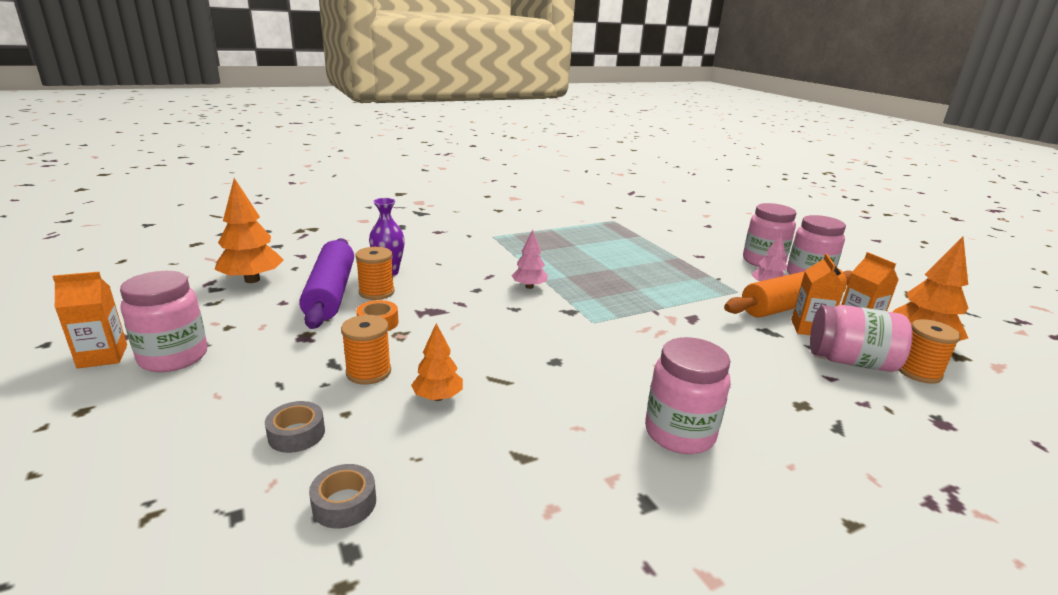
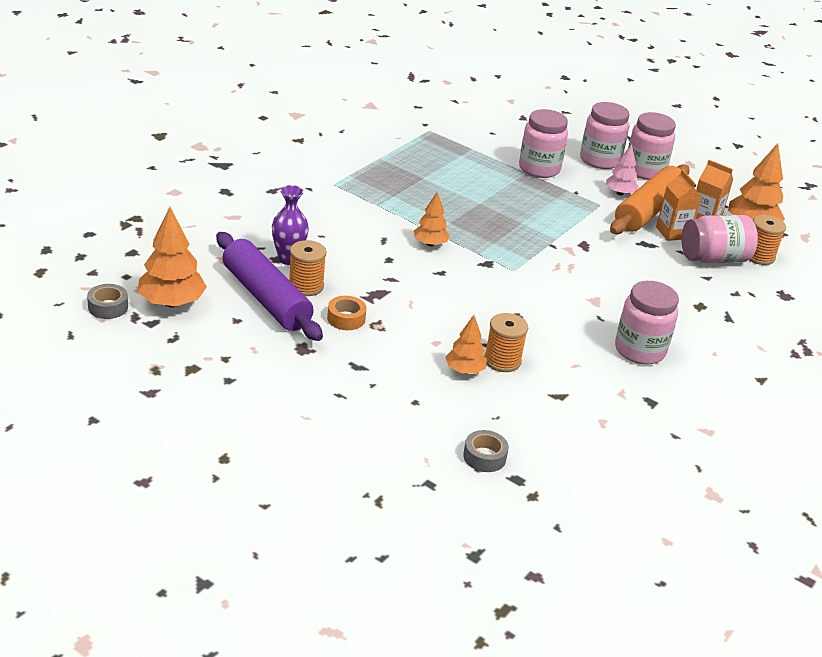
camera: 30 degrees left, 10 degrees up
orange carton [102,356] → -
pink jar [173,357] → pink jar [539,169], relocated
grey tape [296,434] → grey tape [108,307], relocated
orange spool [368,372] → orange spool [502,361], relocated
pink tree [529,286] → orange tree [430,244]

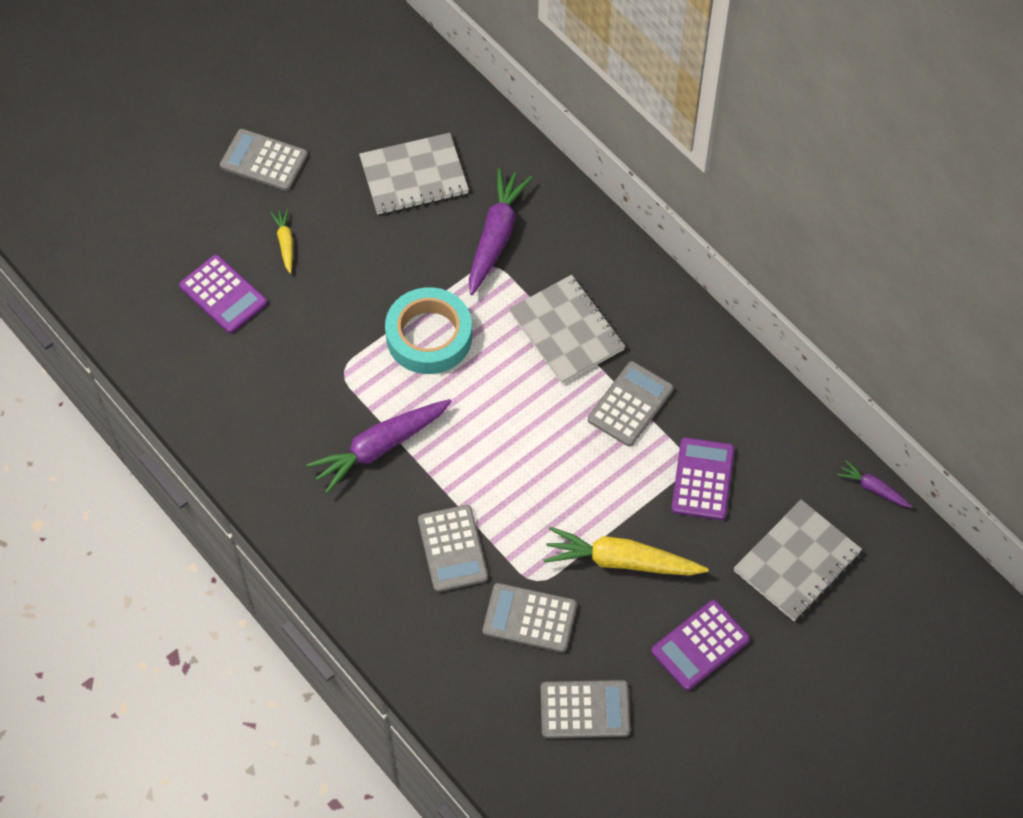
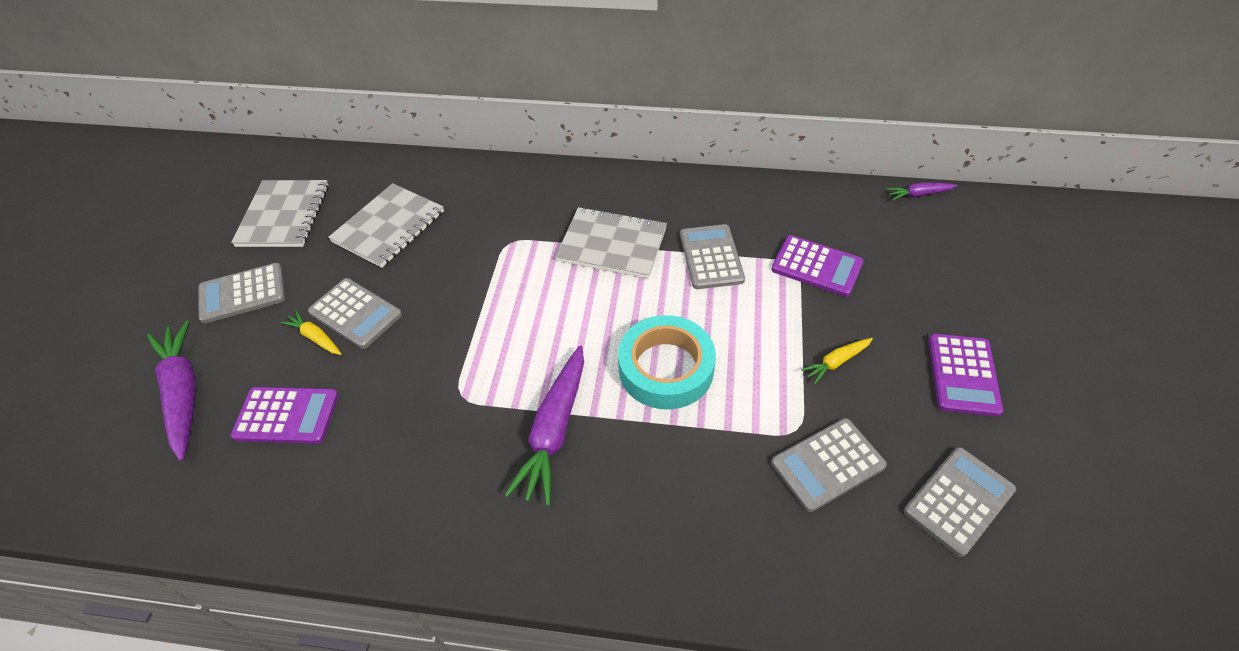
camera: 40 degrees left, 10 degrees down
turquoise tape [429,336] → turquoise tape [666,368], relocated
grey calculator [452,549] → grey calculator [355,313], relocated
purple carrot [496,236] → purple carrot [183,393], relocated
grey notebook [797,562] → grey notebook [284,215], relocated
purple calculator [702,479] → purple calculator [816,266], 150 degrees clockwise
yellow carrot [621,561] → yellow carrot [836,362], x0.50

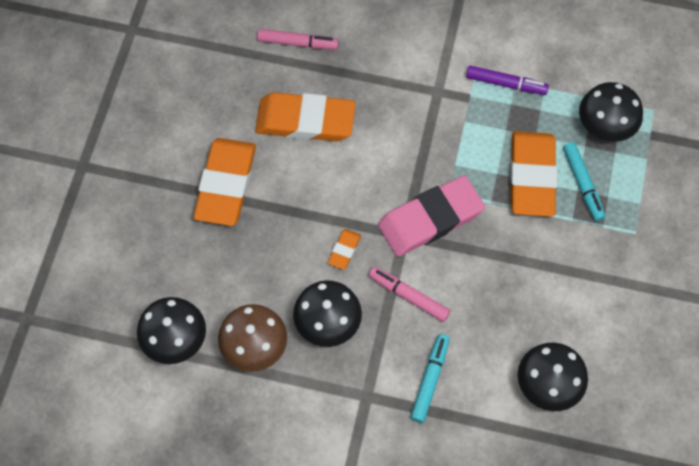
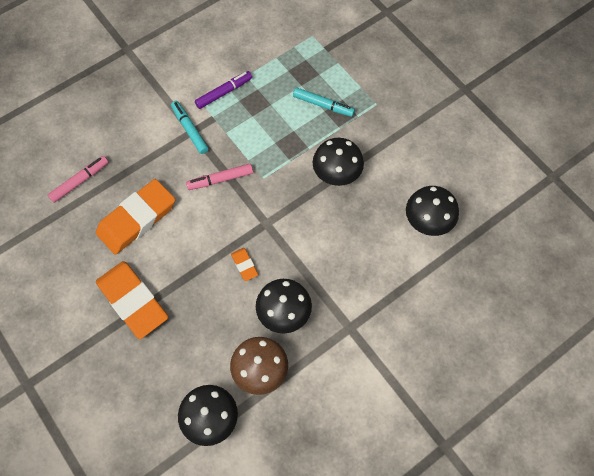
camera: 50 degrees left, 0 degrees up
pink eraser [430,219] → -
orange eraser [532,177] → -
pink marker [409,296] → pink marker [220,179], relocated
turquoise marker [430,380] → turquoise marker [190,130], relocated
black mushroom [604,128] → black mushroom [336,174], relocated

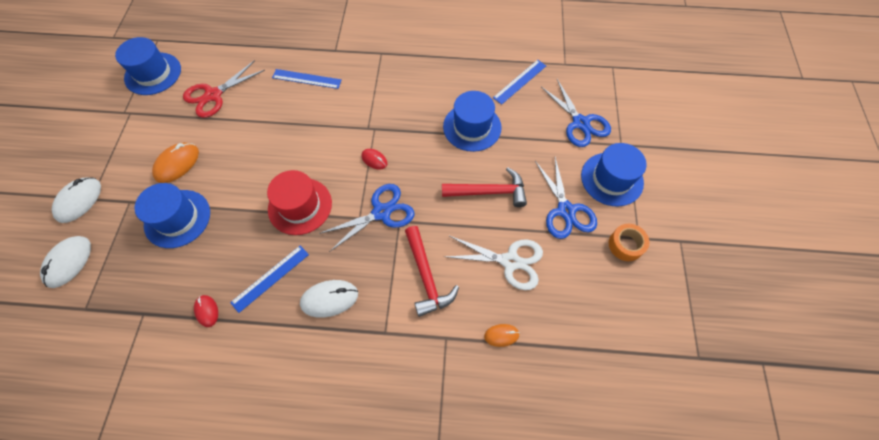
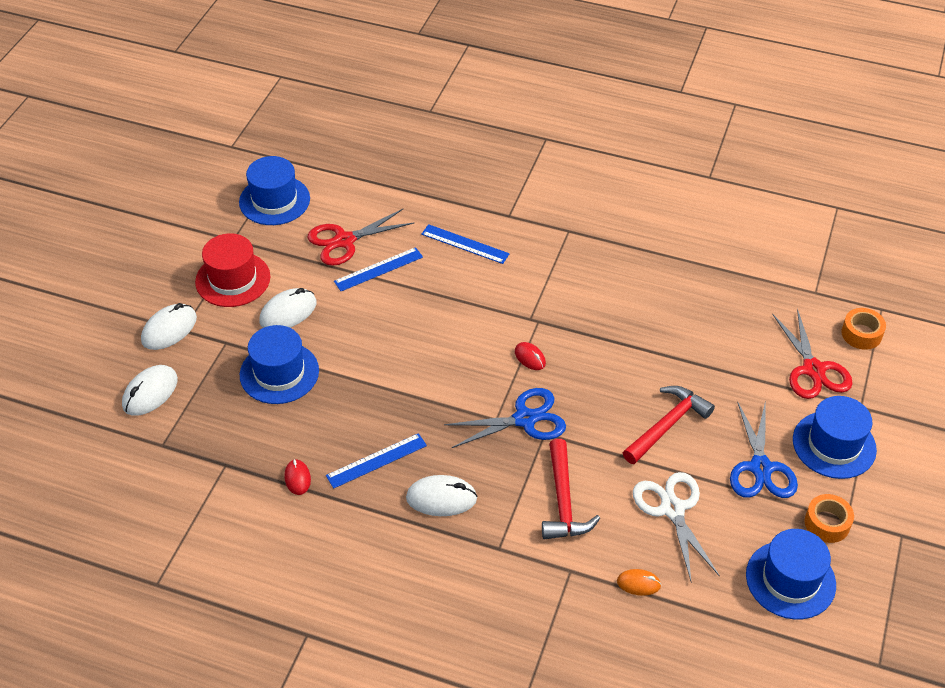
camera: 15 degrees right, 15 degrees down
- → orange tape [861,334]
red hat [300,206] → red hat [233,279], relocated
blue hat [472,127] → blue hat [790,580], relocated
blue ruler [520,81] → blue ruler [378,269], relocated
orange mouse [177,164] → white mouse [288,312]
blue scissors [580,123] → red scissors [813,370]
red hammer [489,192] → red hammer [667,425], 60 degrees counterclockwise
white scissors [510,262] → white scissors [672,509], 135 degrees counterclockwise

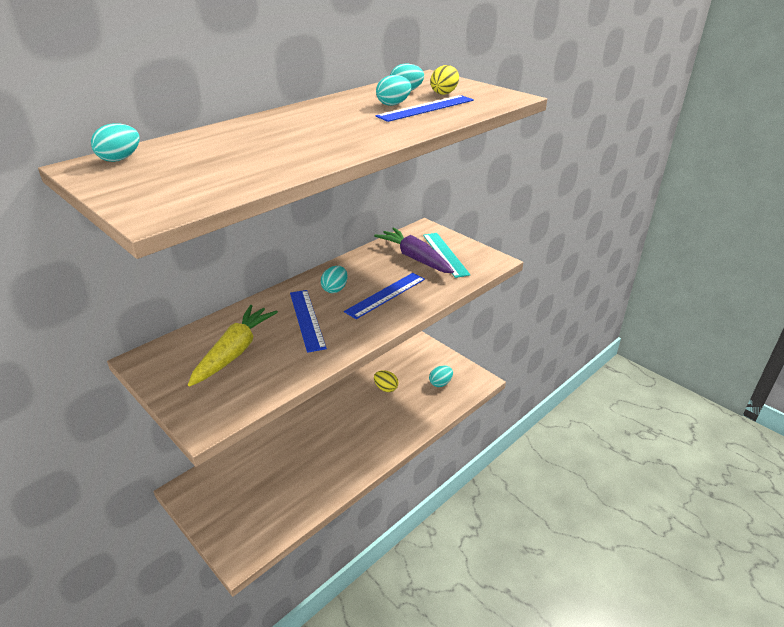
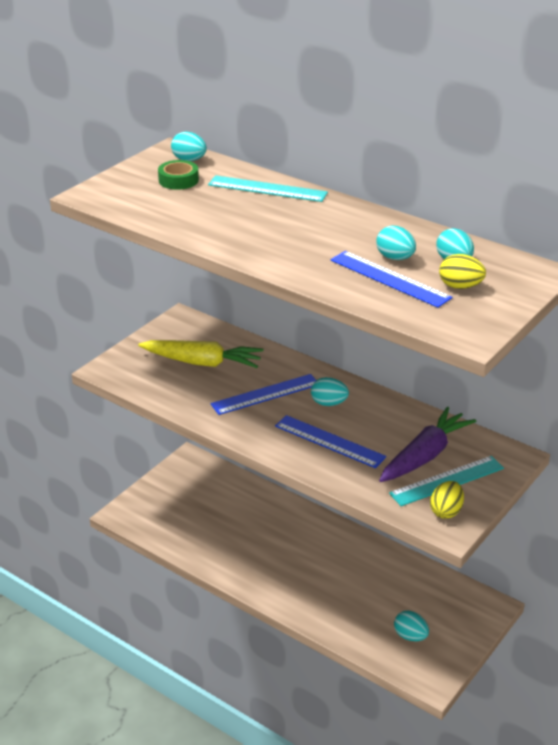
camera: 80 degrees right, 0 degrees up
- → green tape [178,180]
- → turquoise ruler [267,189]
yellow egg [386,388] → yellow egg [446,511], relocated

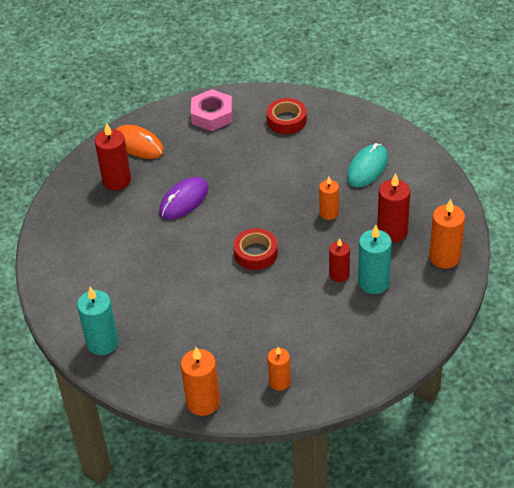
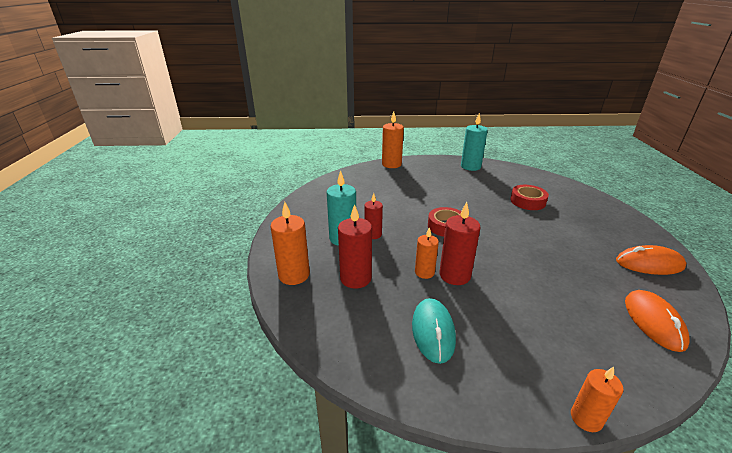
camera: 145 degrees right, 15 degrees down
purple mouse [184,200] → -
red candle [117,180] → red candle [454,275], relocated
red tape [286,120] → red tape [527,201], relocated
orange candle [279,382] → orange candle [586,418], relocated
pink nut [212,115] → orange mouse [653,322]

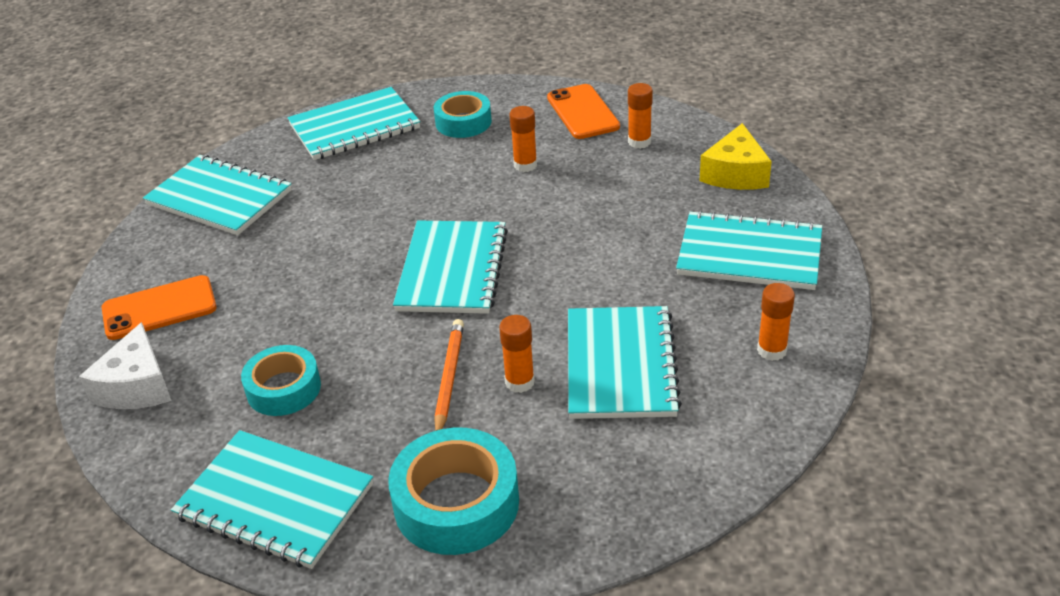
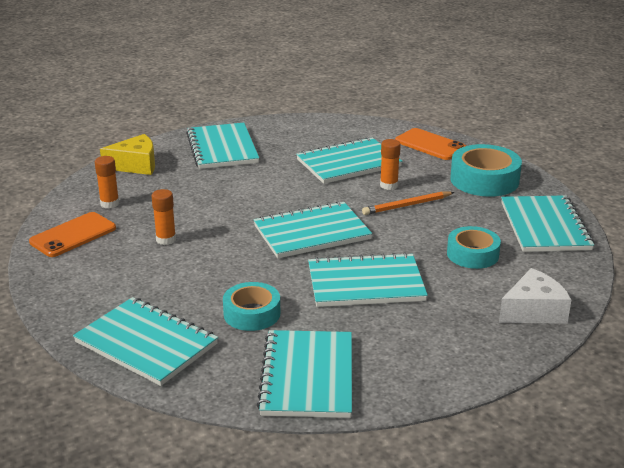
camera: 120 degrees left, 10 degrees down
orange glue stick [772,350] → -
- → turquoise notebook [365,283]
orange phone [159,308] → orange phone [430,145], relocated
turquoise tape [463,122] → turquoise tape [252,313], relocated

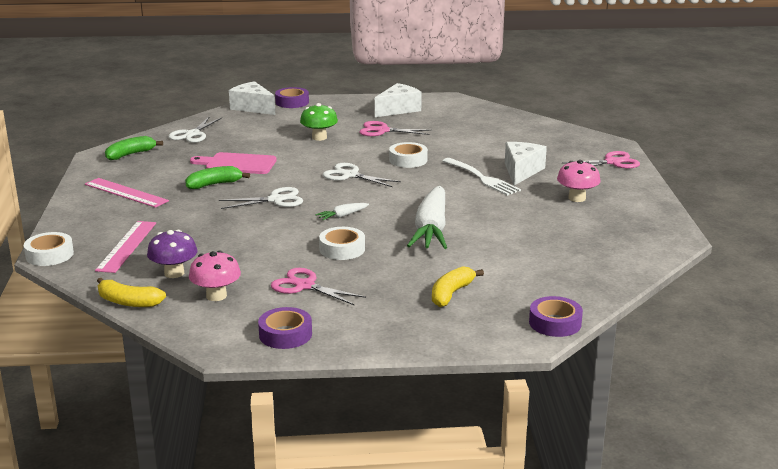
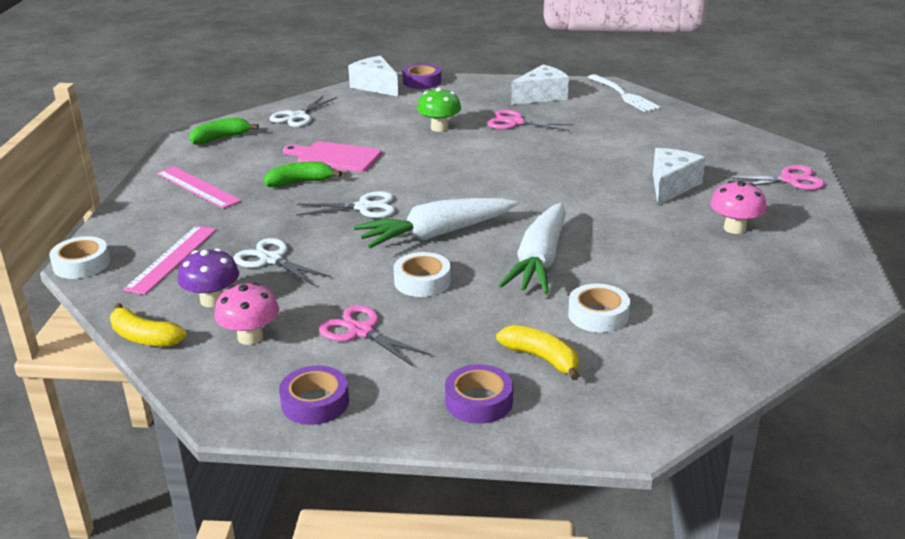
camera: 10 degrees right, 5 degrees up
white scissors [350,175] → white scissors [271,259], relocated
white tape [408,160] → white tape [598,315], relocated
white fork [482,178] → white fork [624,95], relocated
purple tape [555,323] → purple tape [479,401], relocated
yellow banana [451,294] → yellow banana [541,358], 90 degrees clockwise
white carrot [342,216] → white carrot [436,234], x2.40

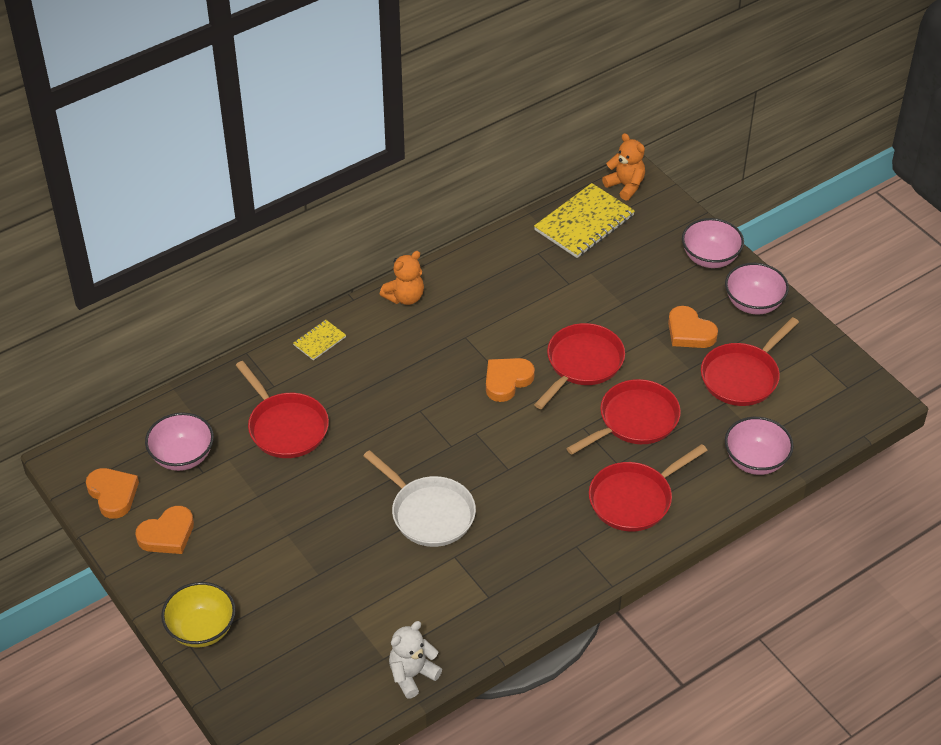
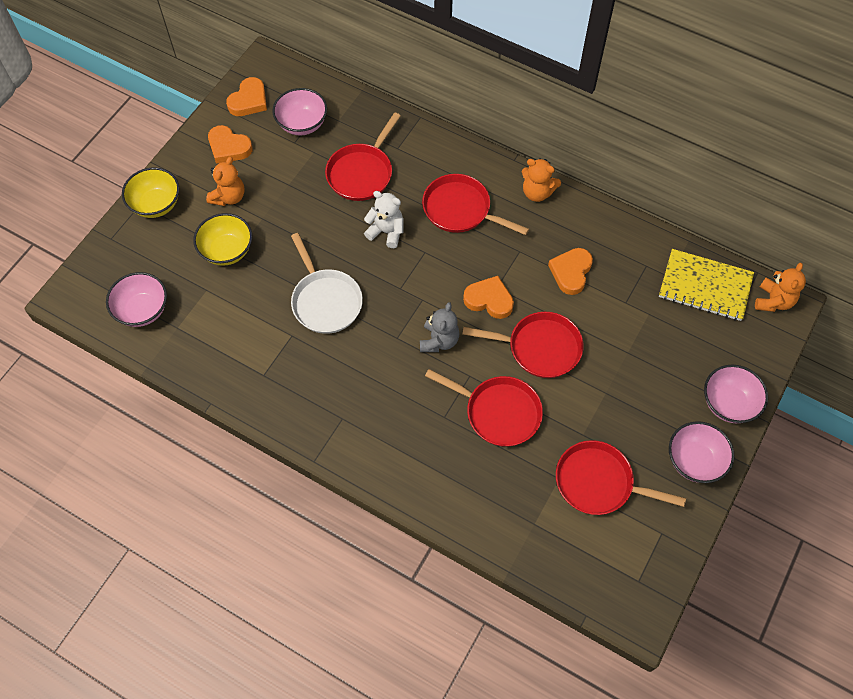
camera: 65 degrees right, 15 degrees up
yellow notebook [319,341] → -
- → yellow bowl [227,250]
- → orange teddy bear [229,197]
- → grey teddy bear [439,340]
white teddy bear [412,675] → white teddy bear [386,232], relocated
red pan [634,499] → red pan [460,209], relocated
orange heart [689,332] → orange heart [571,272], relocated
pink bowl [755,460] → pink bowl [142,310], relocated
white pan [429,513] → white pan [325,301], 45 degrees counterclockwise

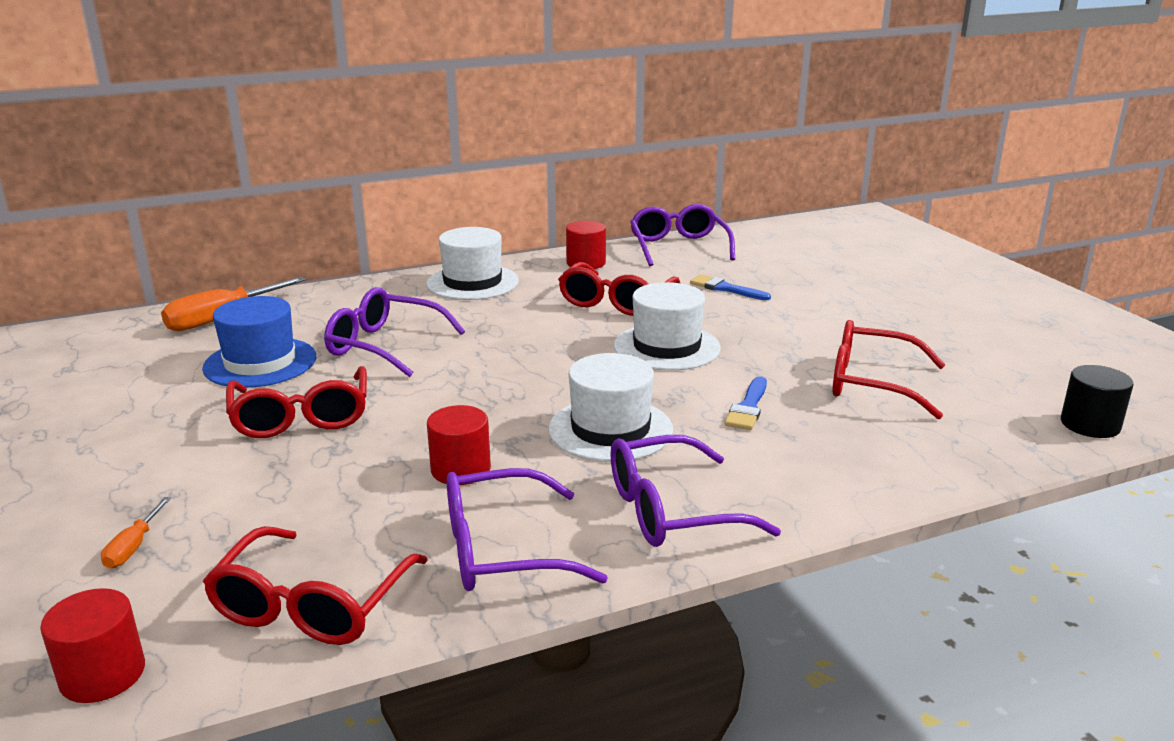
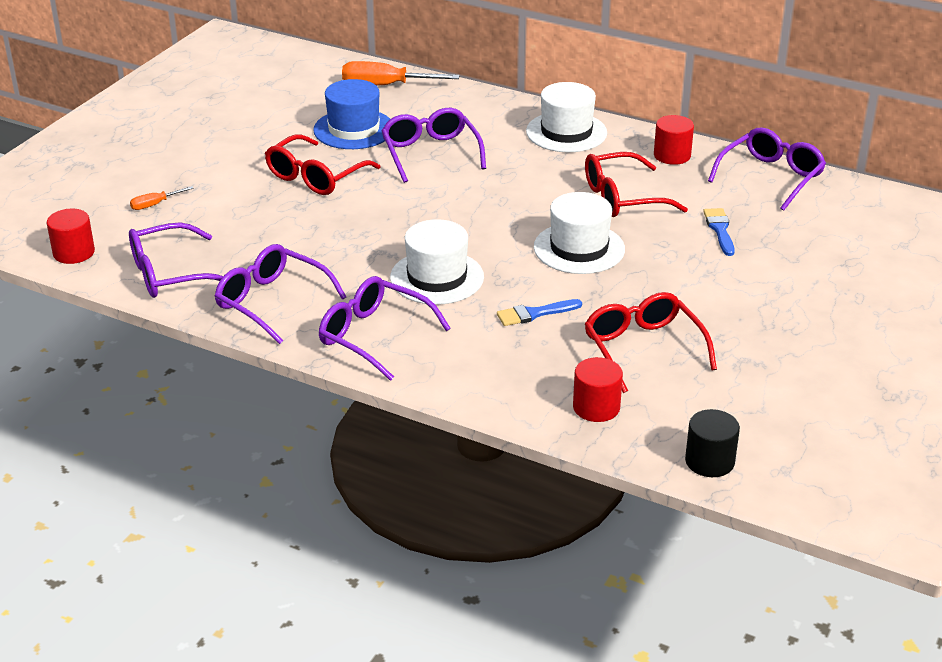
camera: 50 degrees right, 10 degrees up
red cylinder [460,469] → red cylinder [596,407], relocated
red glasses [311,605] → purple glasses [169,274]

